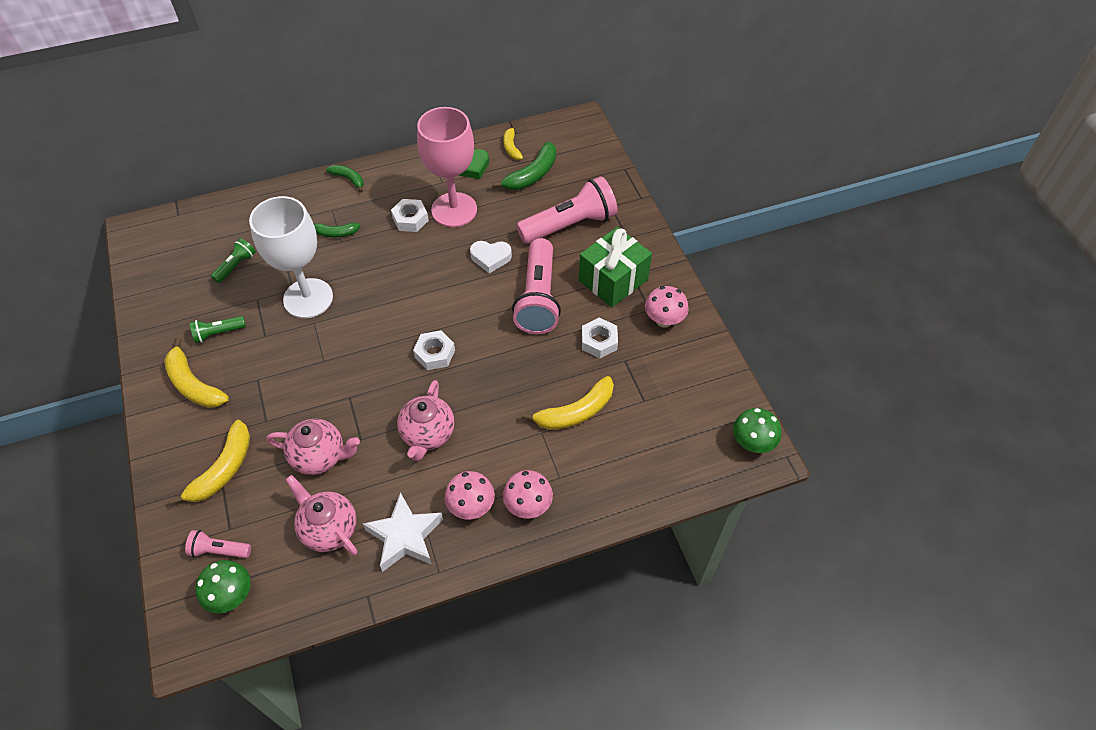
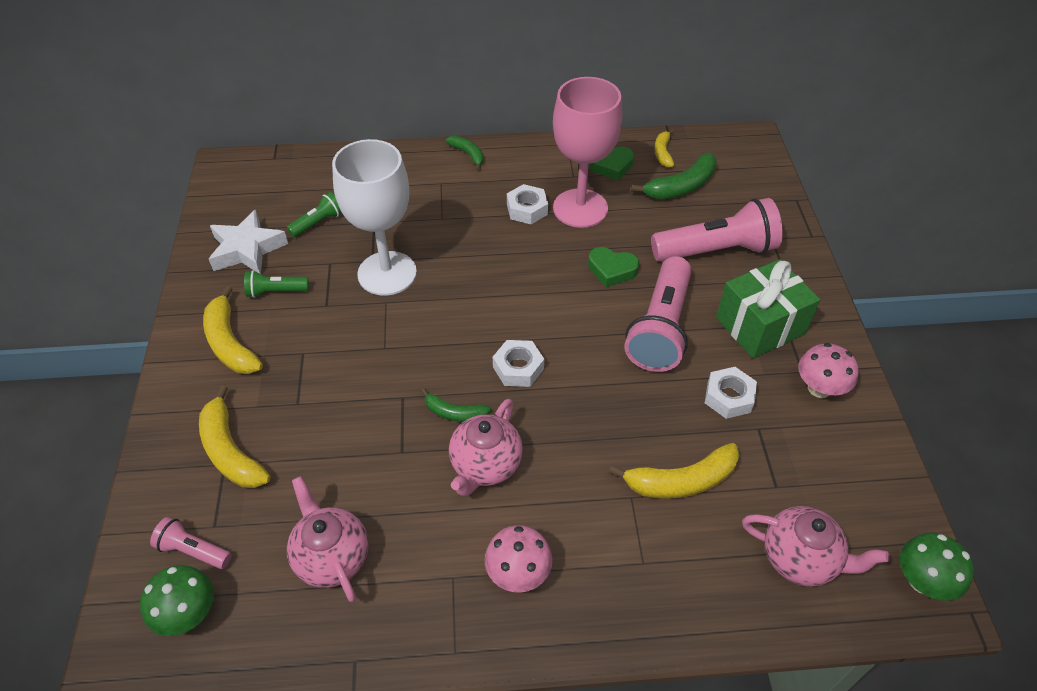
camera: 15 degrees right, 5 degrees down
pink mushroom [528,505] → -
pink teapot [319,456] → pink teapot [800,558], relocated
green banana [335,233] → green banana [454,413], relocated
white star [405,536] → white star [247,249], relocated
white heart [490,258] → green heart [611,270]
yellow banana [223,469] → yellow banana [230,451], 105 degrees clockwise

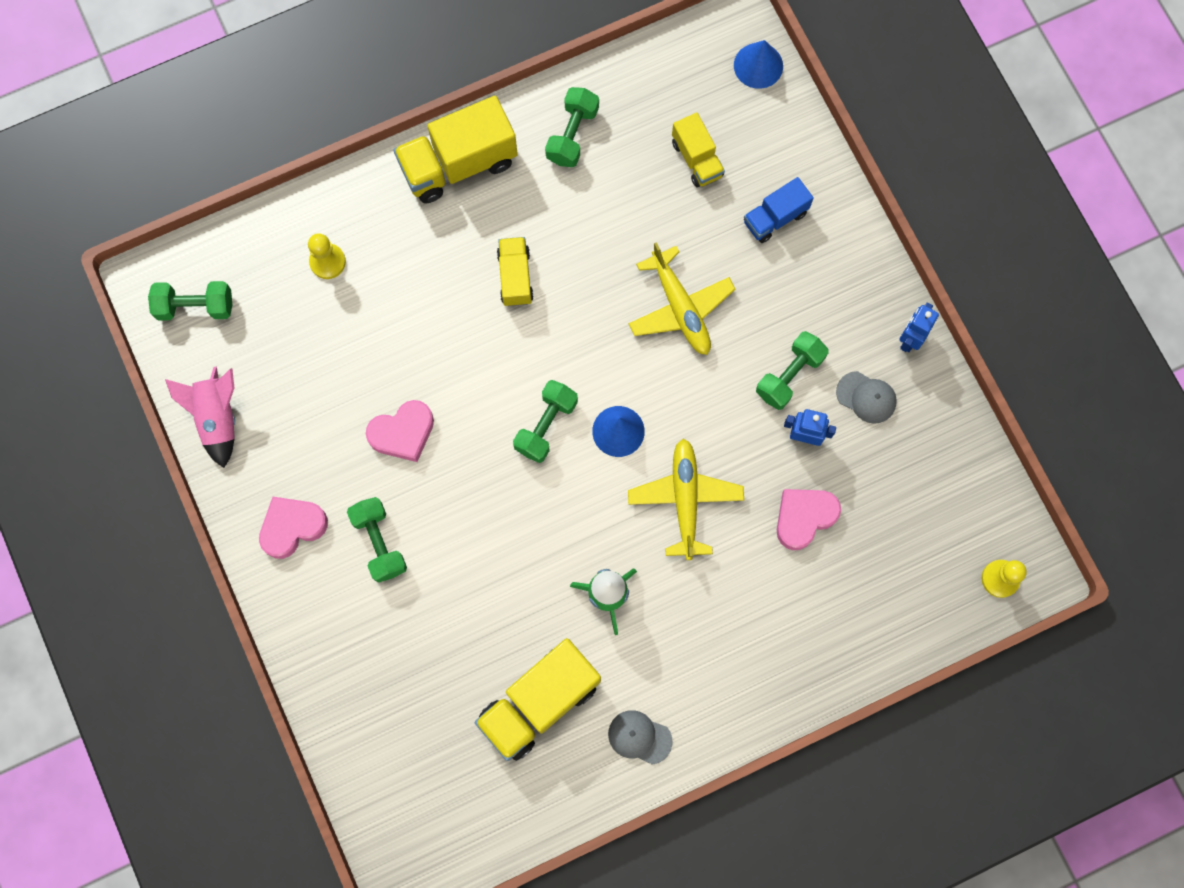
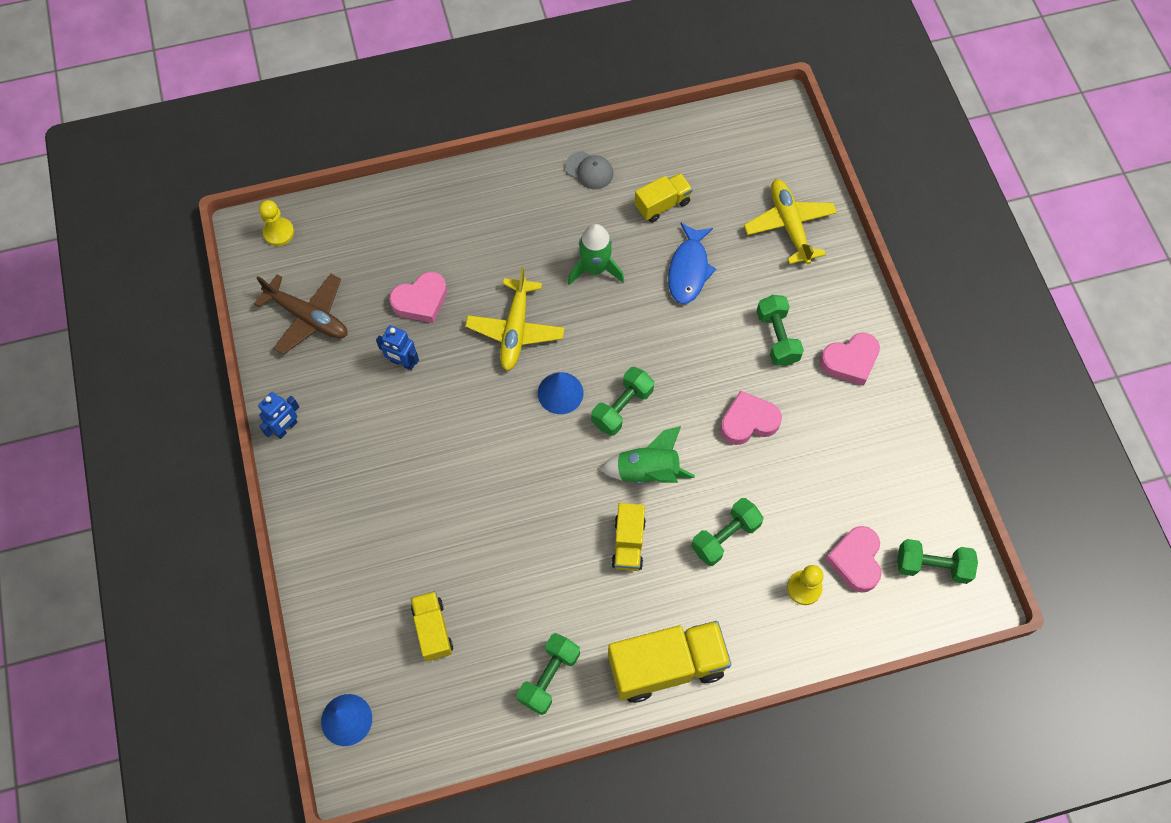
camera: 170 degrees left, 10 degrees down
pink rocket [217,418] → -
blue truck [775,218] → -
grey cap [866,397] → -
- → brown plane [308,317]
- → green rocket [647,472]
- → blue fish [689,270]
- → pink heart [855,560]
yellow plane [680,308] → yellow plane [789,225], relocated
green dumbbell [789,375] → green dumbbell [725,537], relocated
yellow truck [539,702] → yellow truck [662,204], x0.57

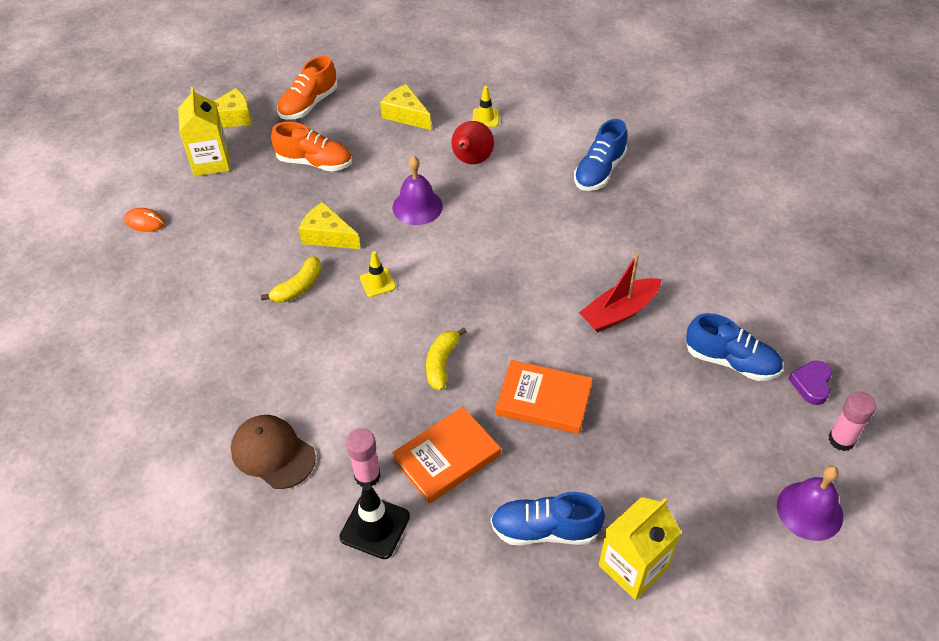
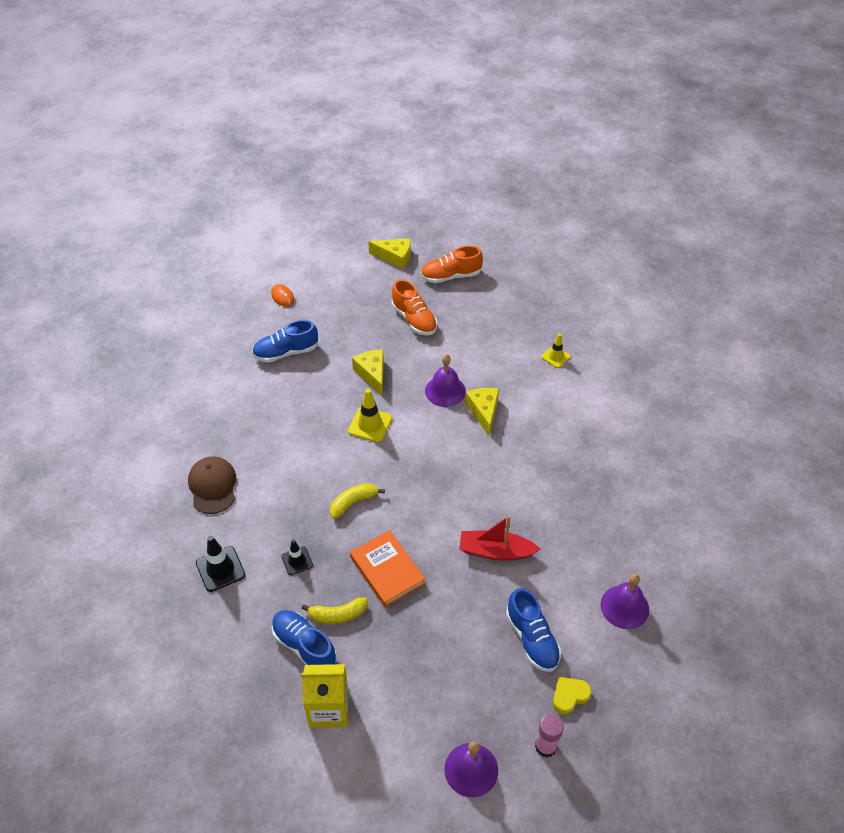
camera: 40 degrees right, 0 degrees up
yellow carton [211,162] → -
pink glue stick [367,476] → -
red pear [471,161] → -
- → purple bell [624,607]
yellow banana [298,287] → yellow banana [337,615], relocated
yellow cheese [405,115] → yellow cheese [483,411], relocated
blue shoe [599,171] → blue shoe [286,352], relocated
orange book [447,457] → black traffic cone [297,561]
purple heart [811,384] → yellow heart [569,696]
yellow traffic cone [377,282] → yellow traffic cone [370,425], x1.54

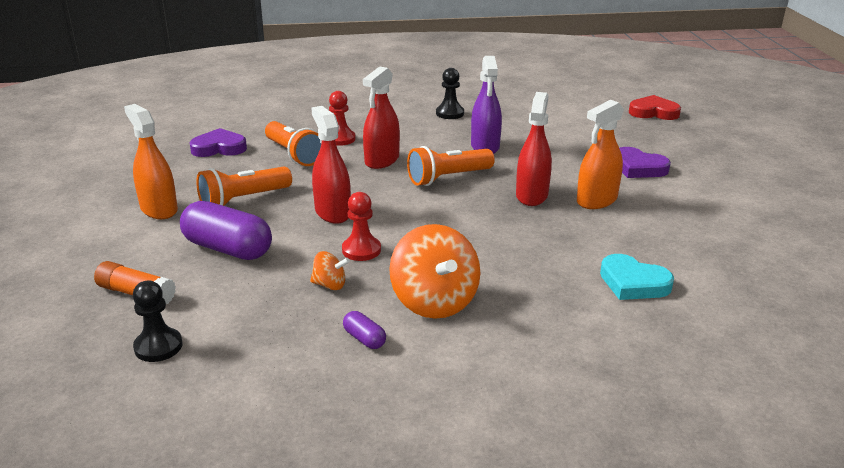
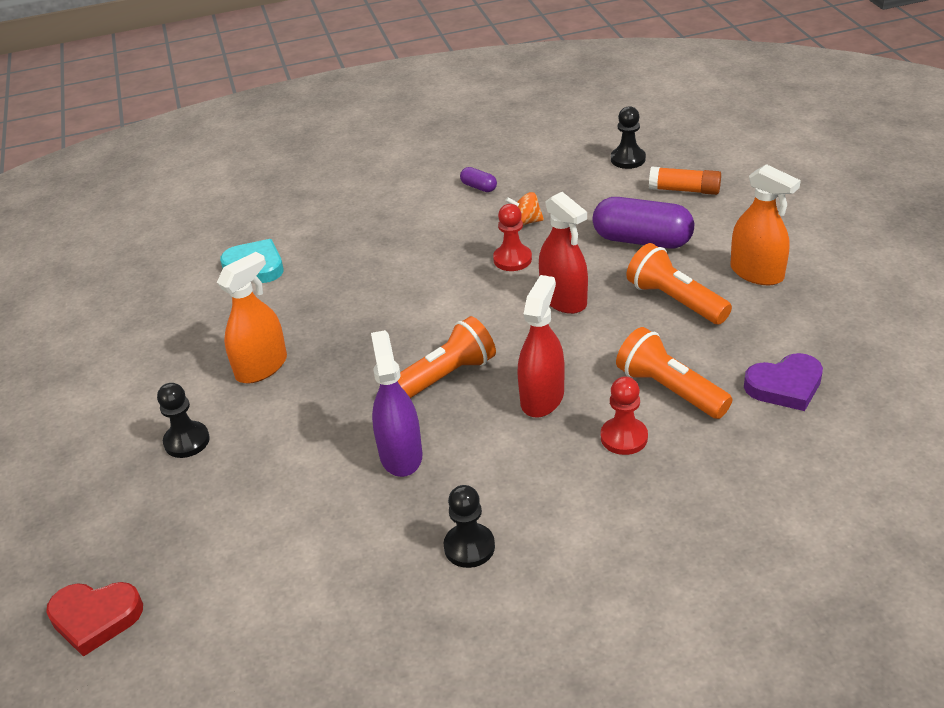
camera: 175 degrees right, 10 degrees up
orange spinning top [434,302] → -
red spray bottle [531,195] → -
purple heart [638,168] → black pawn [187,441]
orange flashlight [243,200] → orange flashlight [675,300], 90 degrees counterclockwise

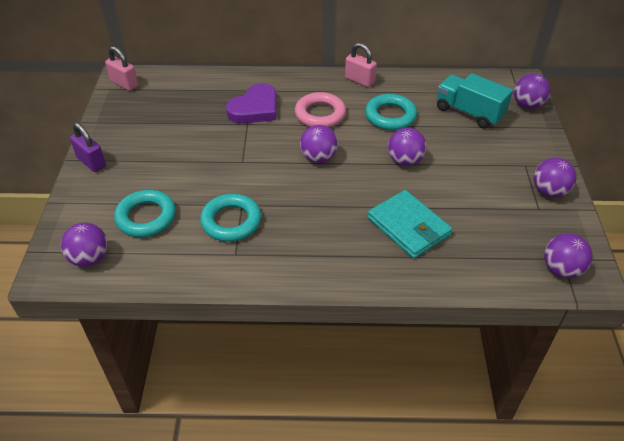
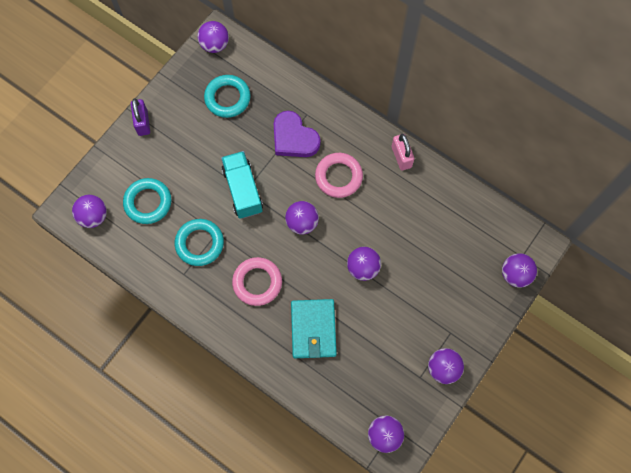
camera: 35 degrees right, 25 degrees up
- → pink ring [257,282]
turquoise ring [390,116] → turquoise ring [227,98], relocated
turquoise truck [469,112] → turquoise truck [243,190], relocated
pink padlock [124,84] → purple ball [214,45]
purple heart [255,108] → purple heart [294,138], 60 degrees clockwise

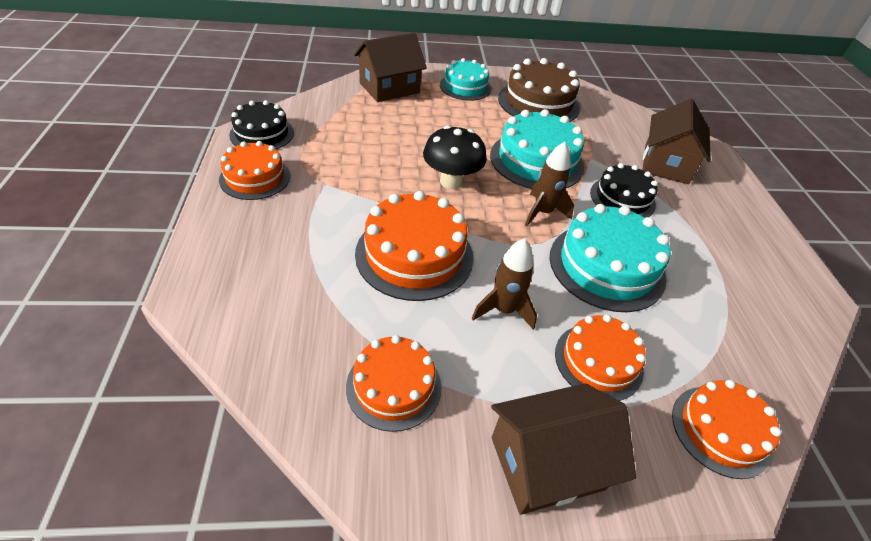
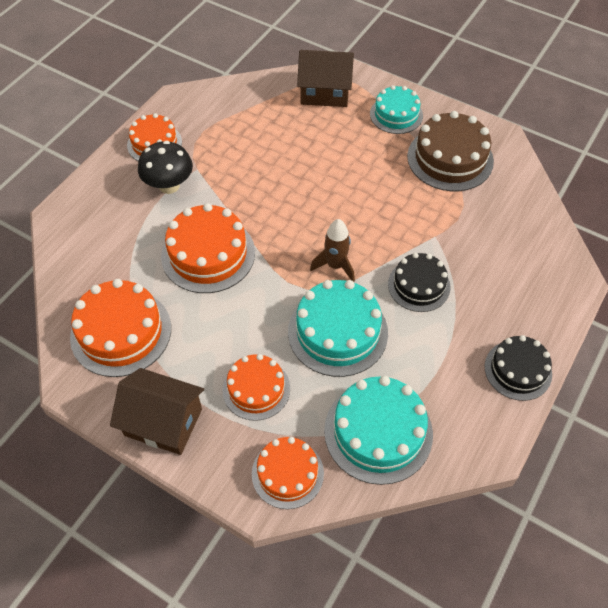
camera: 40 degrees right, 10 degrees up
brown rocket [503,310] → -
brown house [666,164] → -
black cake [262,134] → black cake [518,370], relocated
black mushroom [451,181] → black mushroom [169,186], relocated
turquoise cake [536,160] → turquoise cake [378,432], relocated
orange cake [394,386] → orange cake [121,332], x1.55

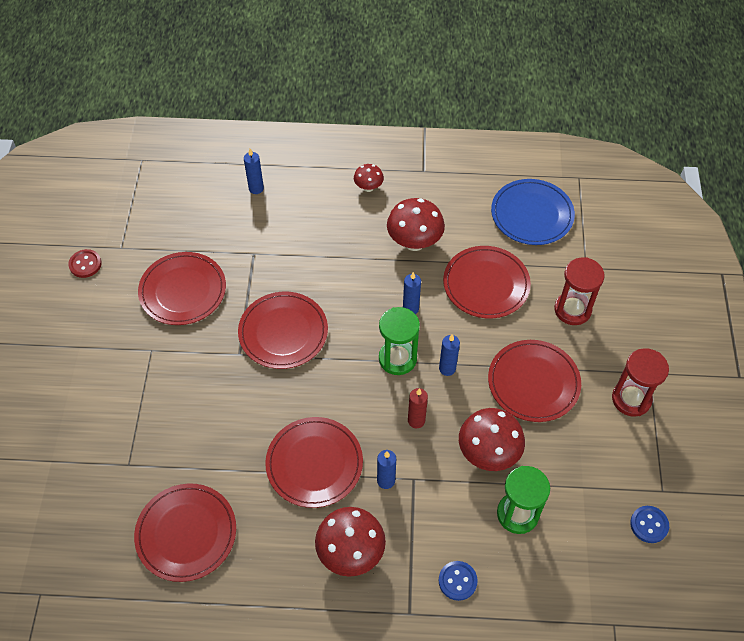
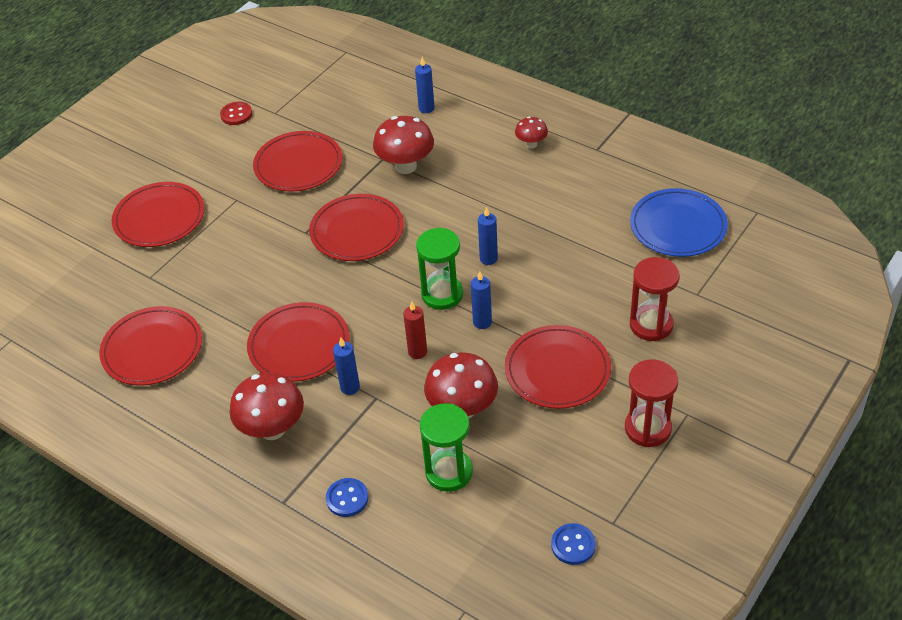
camera: 35 degrees right, 10 degrees down
red mushroom [414,242] → red mushroom [406,166], relocated
red plate [486,284] → red plate [159,218], relocated

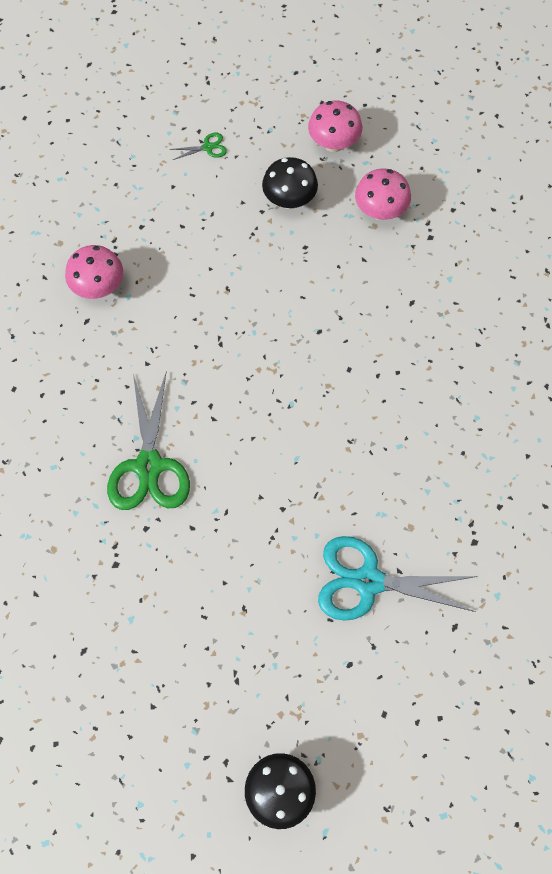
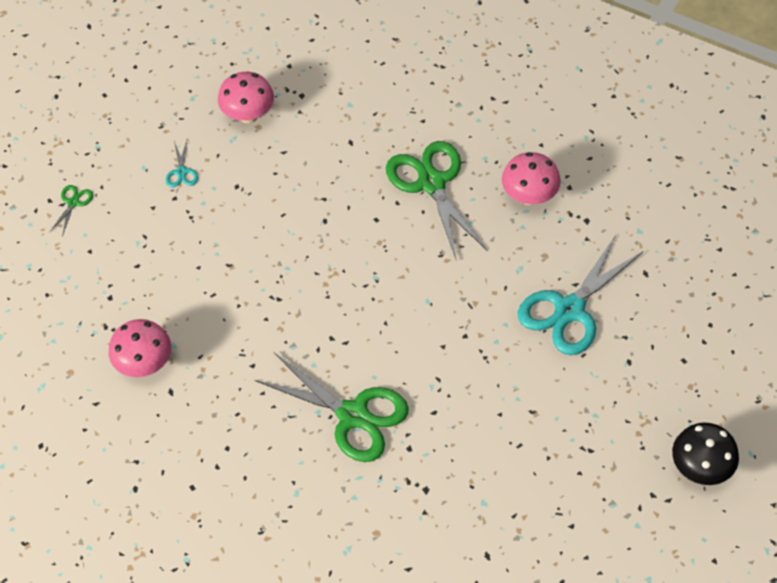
camera: 55 degrees left, 10 degrees down
- → green scissors [431,183]
pink mushroom [333,144] → pink mushroom [529,196], relocated
black mushroom [289,200] → turquoise scissors [181,172]

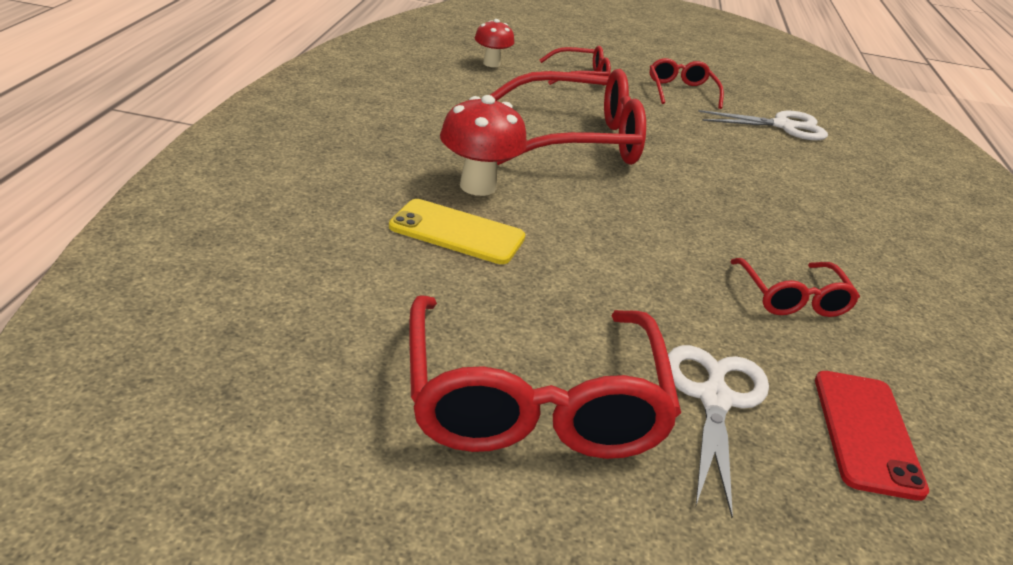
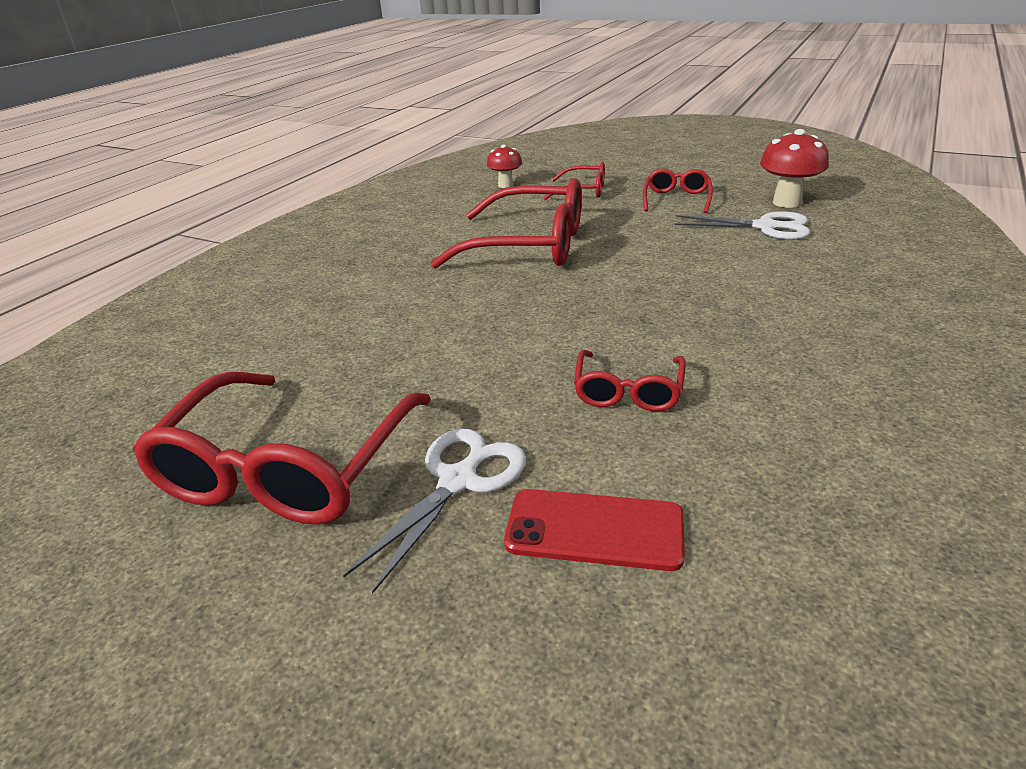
camera: 25 degrees right, 0 degrees up
yellow phone [457,232] → -
red mushroom [478,186] → red mushroom [787,202], relocated
red phone [866,432] → red phone [594,529], 75 degrees clockwise

